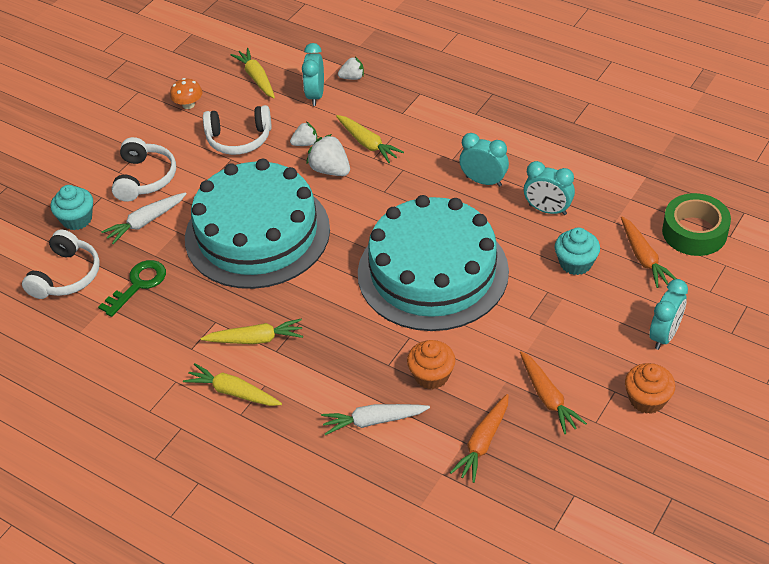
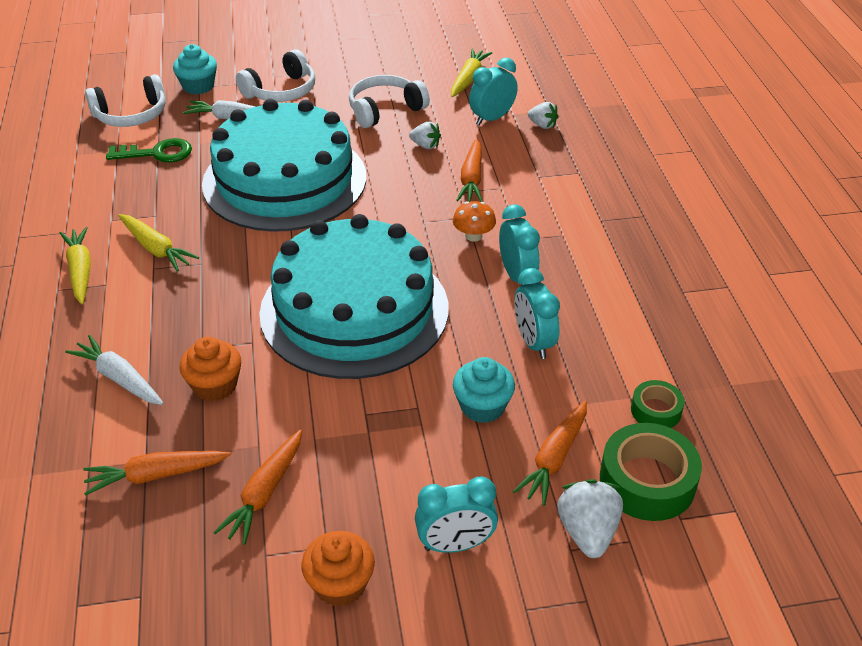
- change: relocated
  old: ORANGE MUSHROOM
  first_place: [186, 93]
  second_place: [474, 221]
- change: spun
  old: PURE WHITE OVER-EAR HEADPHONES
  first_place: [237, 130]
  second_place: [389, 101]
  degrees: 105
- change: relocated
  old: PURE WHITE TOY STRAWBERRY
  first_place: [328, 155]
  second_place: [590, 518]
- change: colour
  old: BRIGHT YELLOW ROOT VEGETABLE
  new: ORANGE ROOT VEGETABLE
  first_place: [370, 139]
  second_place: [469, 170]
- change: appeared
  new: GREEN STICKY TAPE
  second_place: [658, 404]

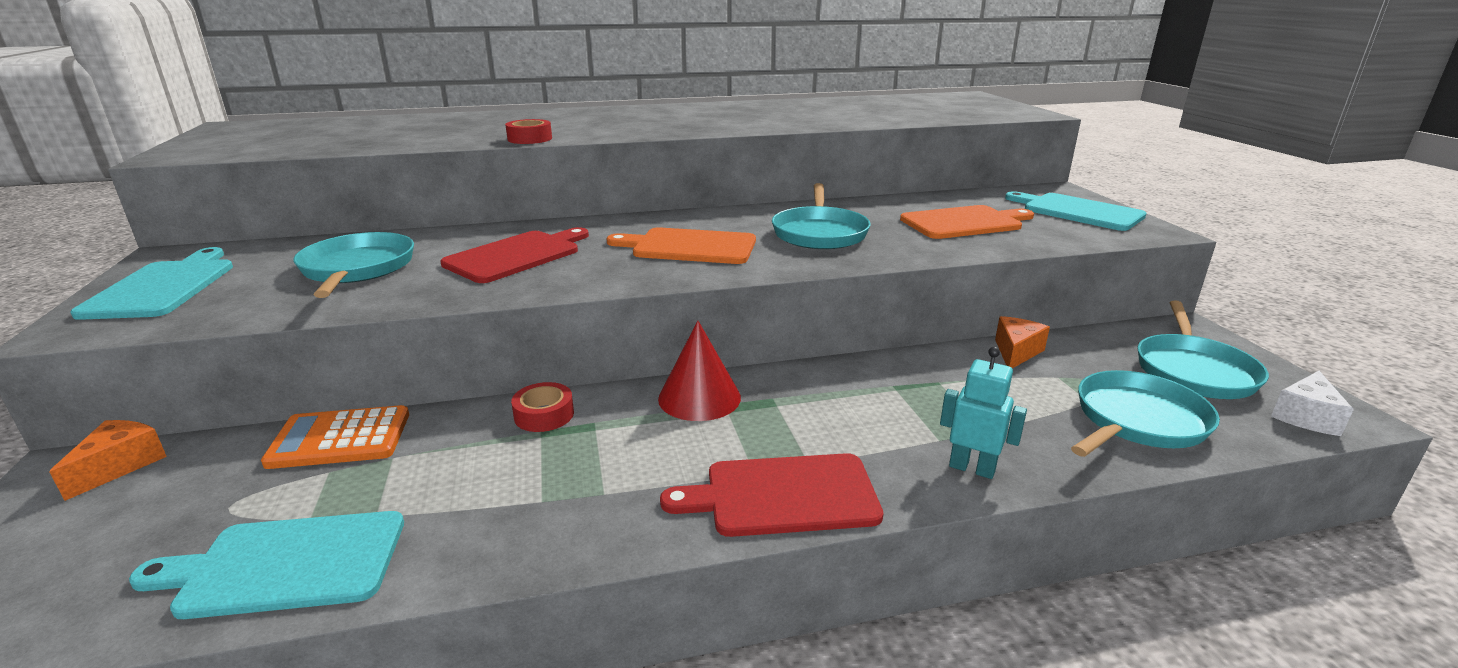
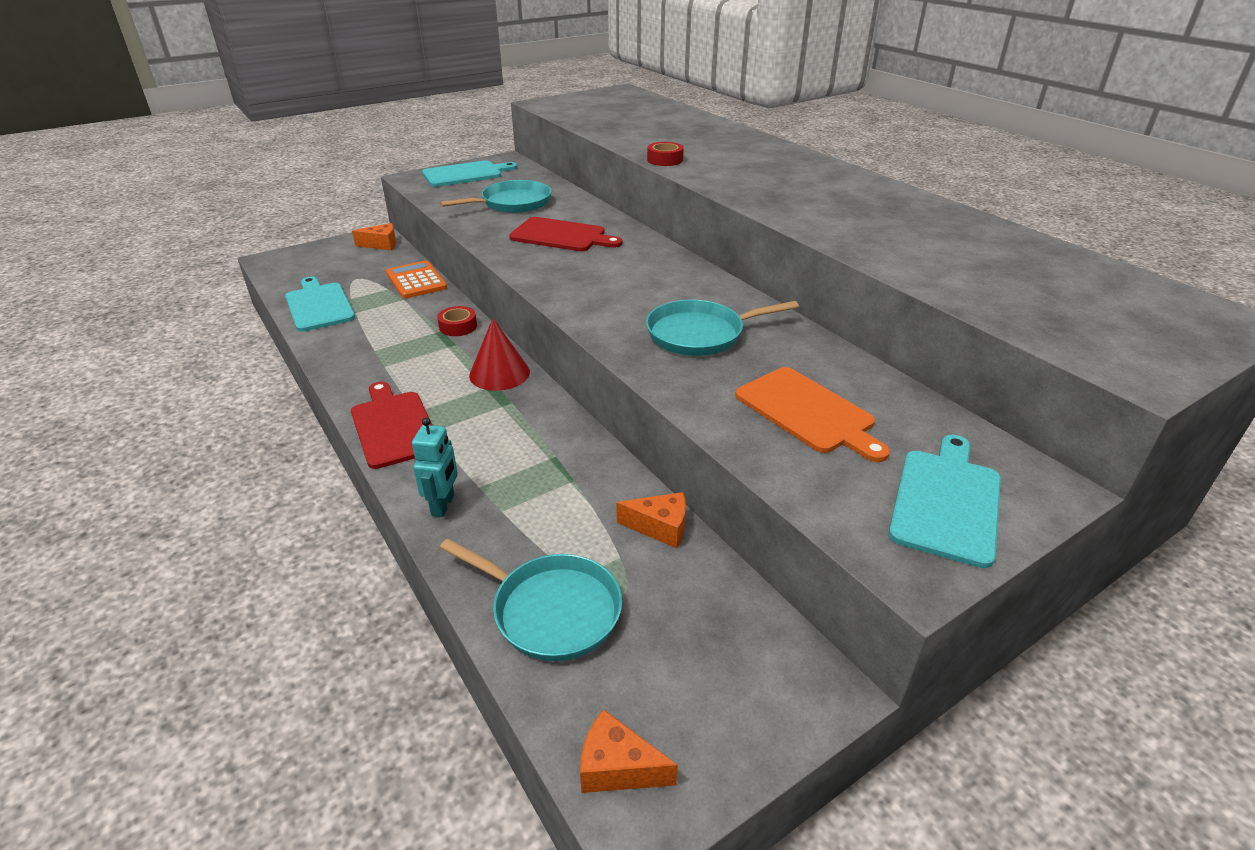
- change: missing
  old: ORANGE BREAD BOARD
  first_place: [681, 245]
- change: missing
  old: TEAL PAN
  first_place: [1203, 349]
- change: colour
  old: PURE WHITE PIECE OF CHEESE
  new: ORANGE PIECE OF CHEESE
  first_place: [1312, 403]
  second_place: [629, 751]

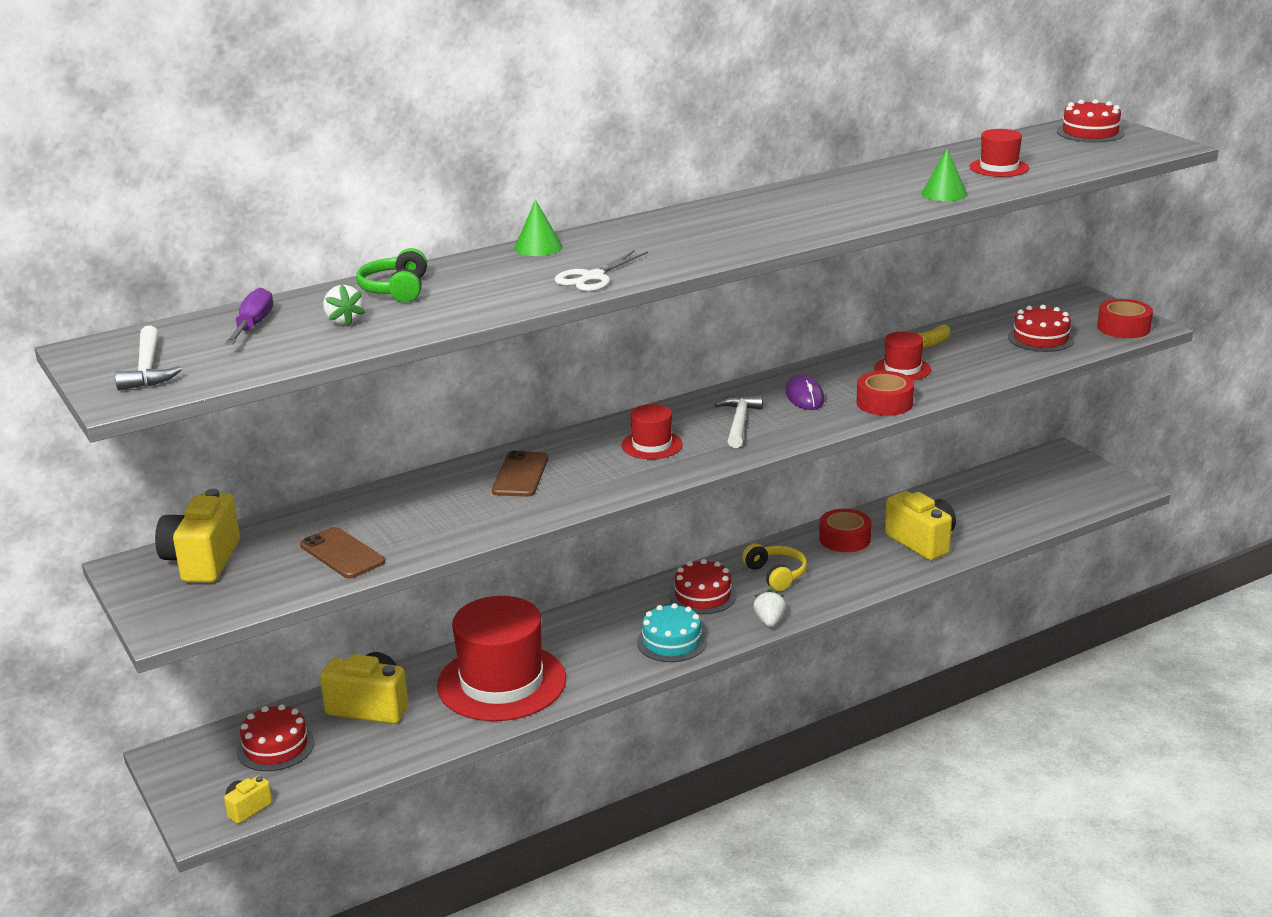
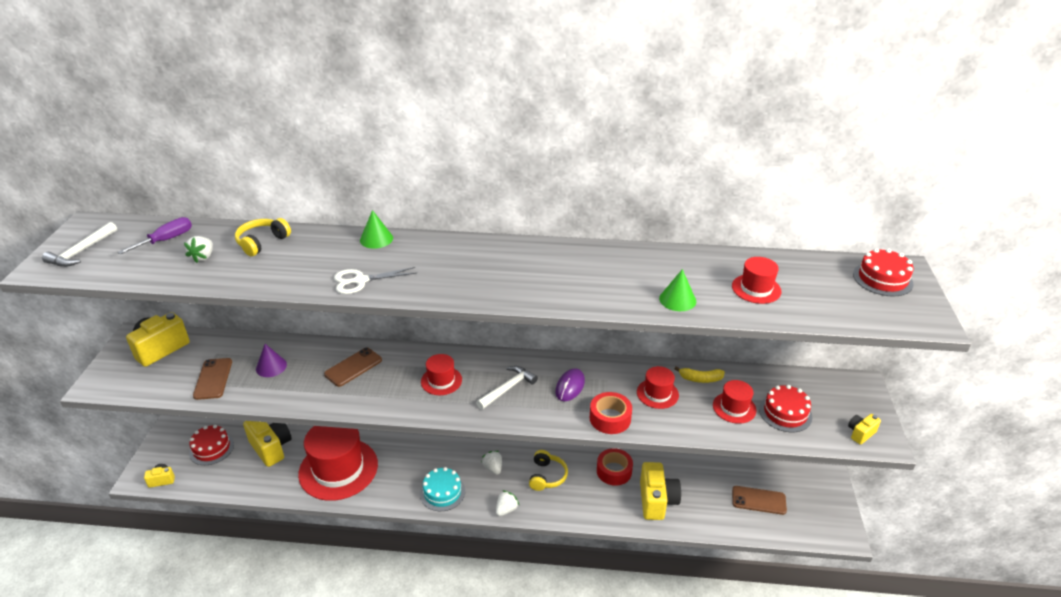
- change: colour
  old: GREEN OVER-EAR HEADPHONES
  new: BRIGHT YELLOW OVER-EAR HEADPHONES
  first_place: [391, 275]
  second_place: [263, 237]
- change: exchanged
  old: RED LAYER CAKE
  new: PURE WHITE TOY STRAWBERRY
  first_place: [703, 586]
  second_place: [491, 463]
- change: exchanged
  old: RED STICKY TAPE
  new: BRIGHT YELLOW CAMERA
  first_place: [1125, 318]
  second_place: [864, 429]
- change: appeared
  new: PURPLE CONE
  second_place: [271, 360]
- change: appeared
  new: RED TOP HAT
  second_place: [734, 402]
- change: appeared
  new: RUSSET PHONE
  second_place: [759, 500]

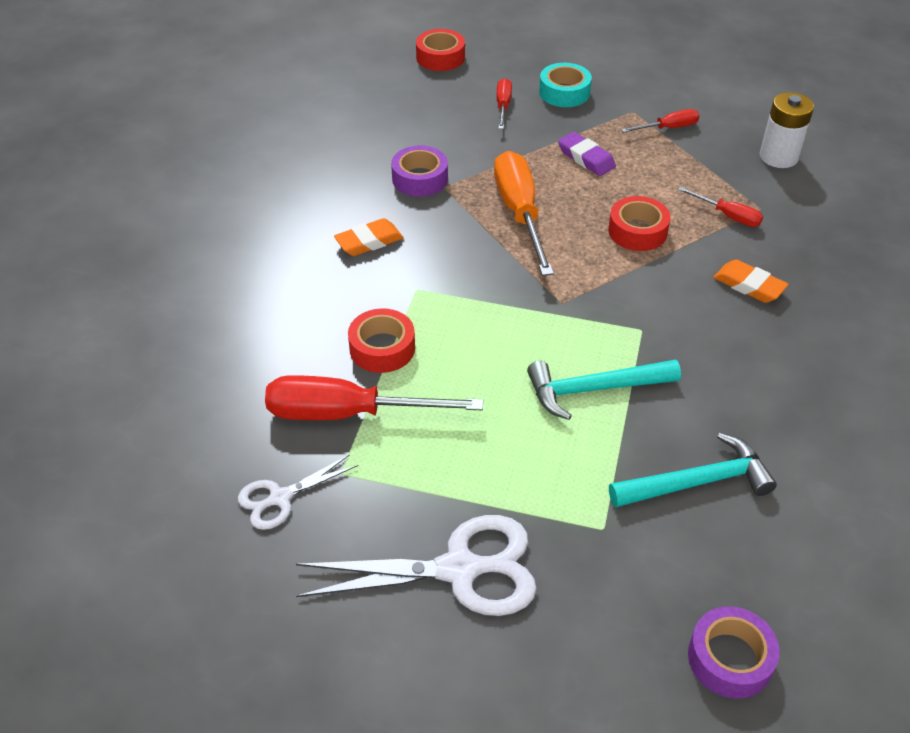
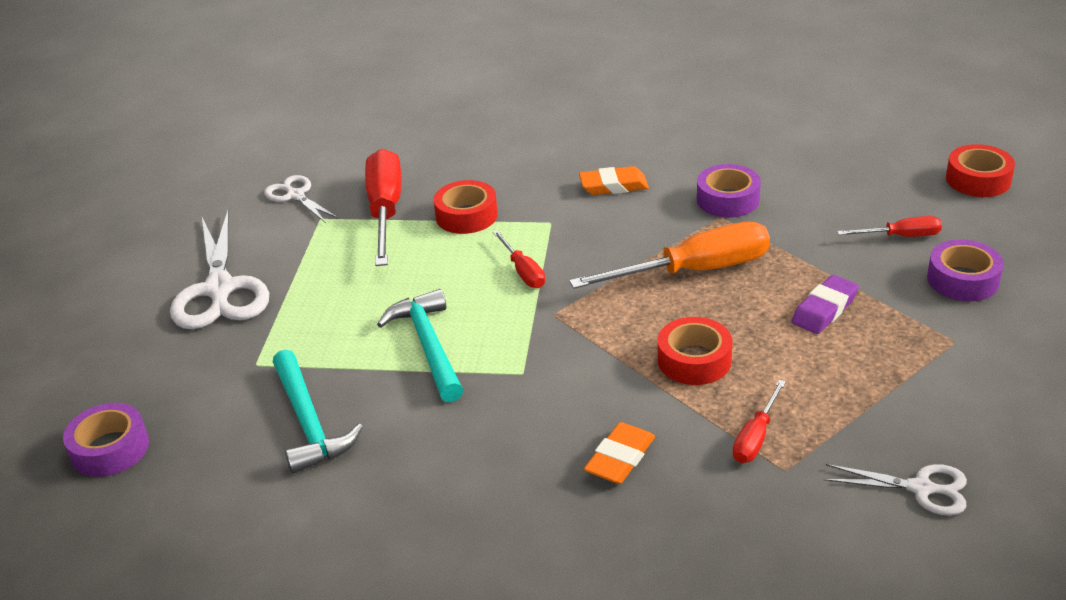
- change: spun
  old: ORANGE GUM ERASER
  first_place: [369, 237]
  second_place: [614, 180]
  degrees: -60
- change: colour
  old: TEAL STICKY TAPE
  new: PURPLE STICKY TAPE
  first_place: [565, 85]
  second_place: [965, 270]
- change: relocated
  old: RED HAND SCREWDRIVER
  first_place: [660, 121]
  second_place: [519, 259]
- change: exchanged
  old: PURE WHITE BATTERY
  new: PURE WHITE PAIR OF SCISSORS
  first_place: [787, 130]
  second_place: [895, 490]

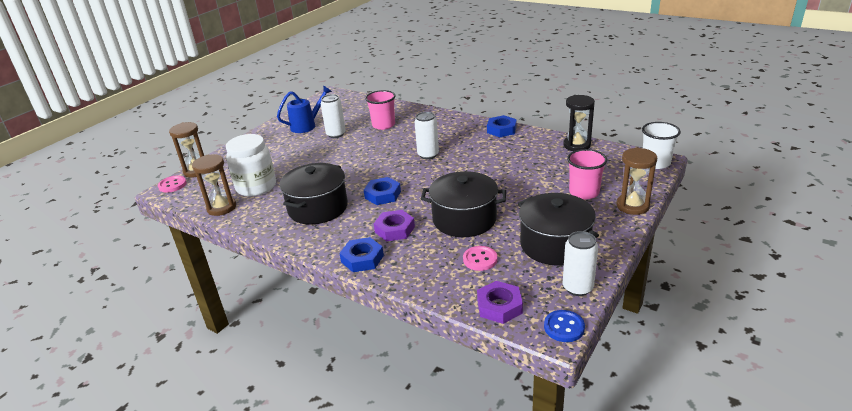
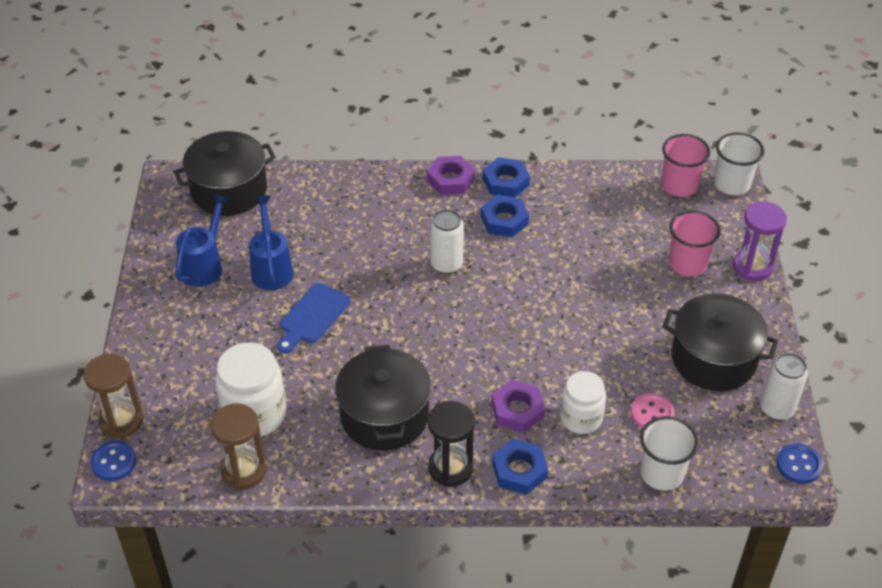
- change: colour
  old: PINK SEWING BUTTON
  new: COBALT SEWING BUTTON
  first_place: [172, 184]
  second_place: [113, 461]
- change: exchanged
  old: PURE WHITE CAN
  new: COBALT WATERING CAN
  first_place: [333, 116]
  second_place: [271, 243]
- change: relocated
  old: COBALT HEXAGON NUT
  first_place: [382, 191]
  second_place: [505, 216]
- change: relocated
  old: PINK BEAKER
  first_place: [380, 110]
  second_place: [686, 165]
- change: relocated
  old: BLACK POT
  first_place: [463, 204]
  second_place: [224, 173]
- change: relocated
  old: PURPLE HEXAGON NUT
  first_place: [500, 302]
  second_place: [451, 175]
- change: relocated
  old: BLACK SAND TIMER
  first_place: [579, 123]
  second_place: [451, 444]
- change: colour
  old: RUSSET SAND TIMER
  new: PURPLE SAND TIMER
  first_place: [636, 181]
  second_place: [760, 241]
- change: appeared
  new: COBALT BREAD BOARD
  second_place: [313, 318]
- change: appeared
  new: PURE WHITE PRESERVE JAR
  second_place: [583, 402]
- change: appeared
  new: PURE WHITE BEAKER
  second_place: [669, 453]

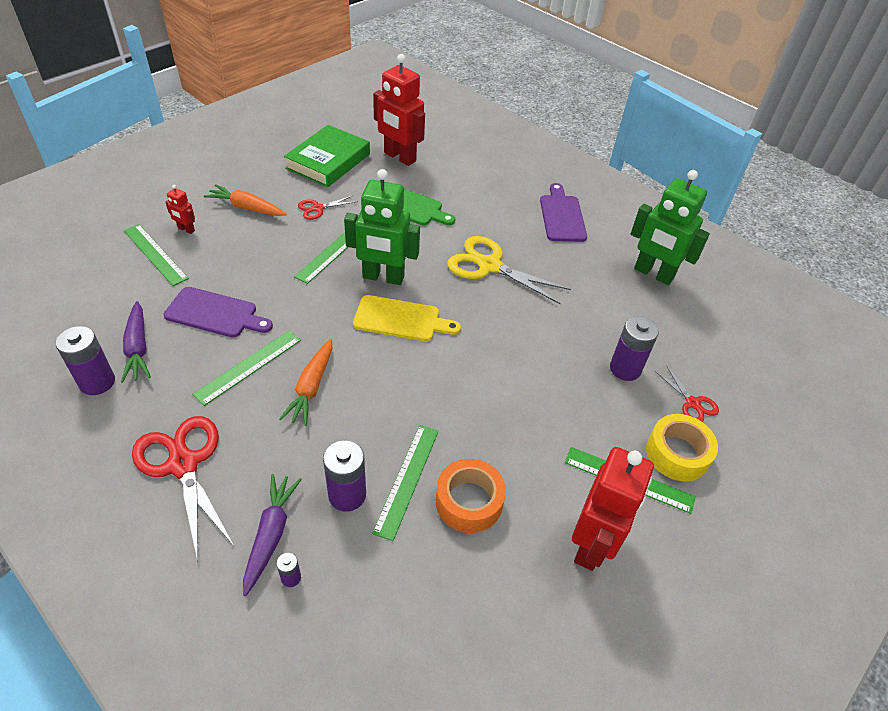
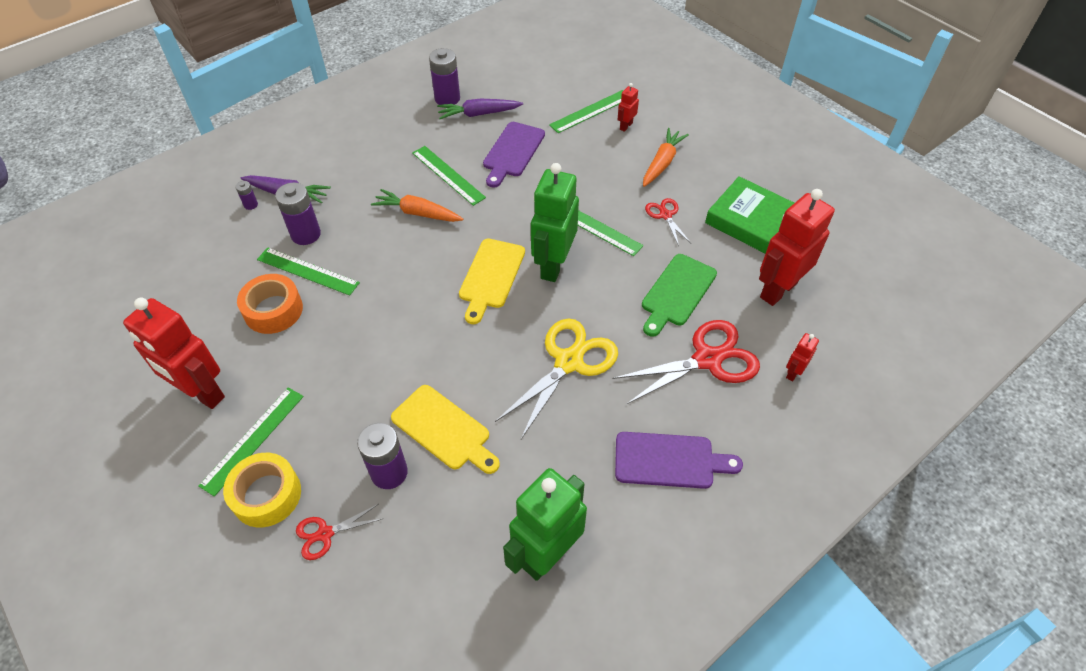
- change: relocated
  old: RED PAIR OF SCISSORS
  first_place: [183, 489]
  second_place: [686, 362]
- change: appeared
  new: BRIGHT YELLOW BREAD BOARD
  second_place: [445, 429]
- change: appeared
  new: RED ROBOT
  second_place: [802, 357]

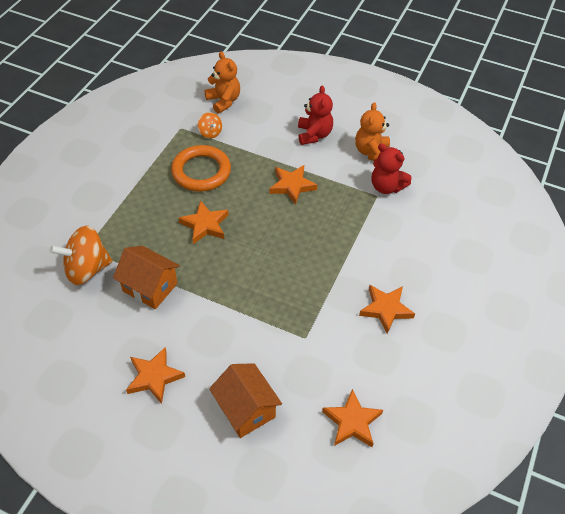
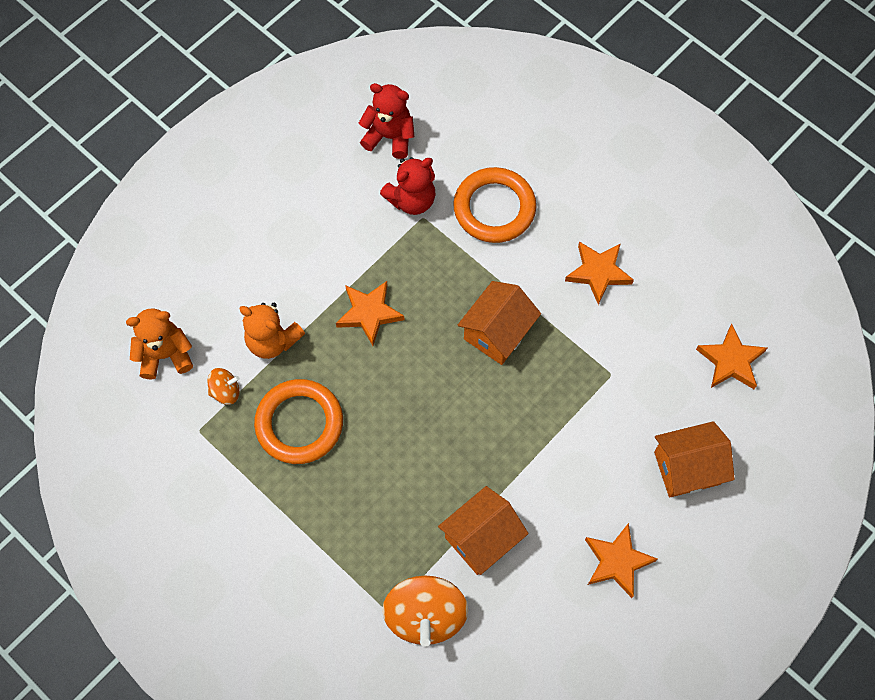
- change: missing
  old: ORANGE FIVE-POINTED STAR
  first_place: [203, 222]
- change: relocated
  old: RED TEDDY BEAR
  first_place: [315, 115]
  second_place: [387, 121]
- change: relocated
  old: ORANGE TEDDY BEAR
  first_place: [372, 131]
  second_place: [272, 331]
- change: appeared
  new: ORANGE HOOP
  second_place: [494, 205]
- change: appeared
  new: ORANGE TOY HOUSE
  second_place: [499, 323]

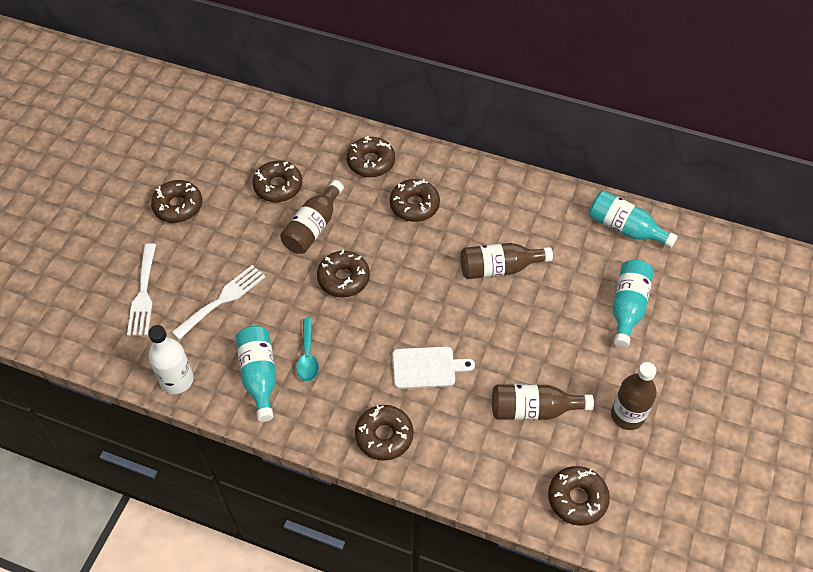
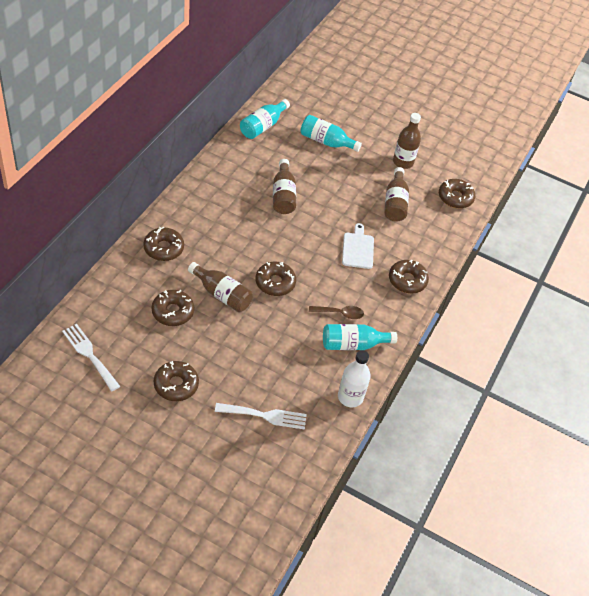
- change: relocated
  old: PURE WHITE FORK
  first_place: [218, 302]
  second_place: [91, 357]
- change: colour
  old: TEAL TABLESPOON
  new: RUSSET TABLESPOON
  first_place: [307, 350]
  second_place: [336, 312]
- change: missing
  old: RUSSET DOUGHNUT
  first_place: [415, 200]

